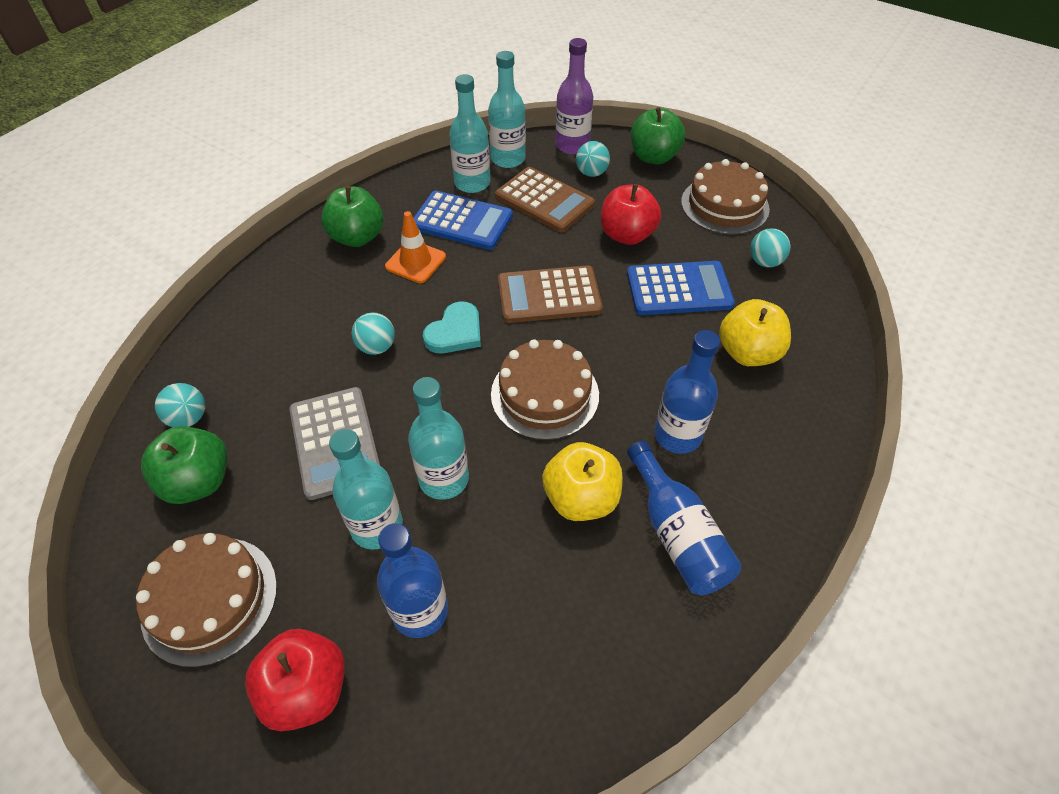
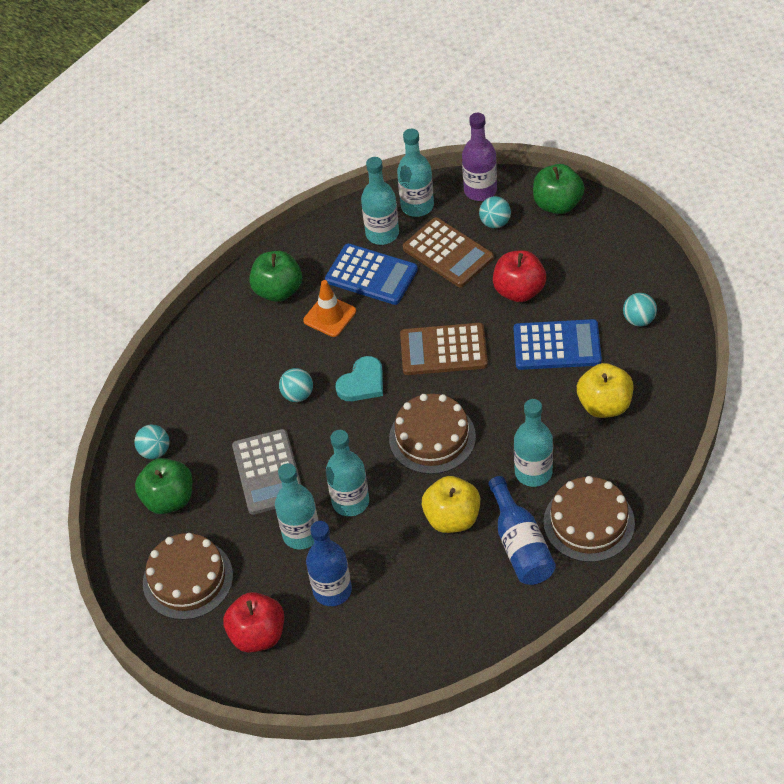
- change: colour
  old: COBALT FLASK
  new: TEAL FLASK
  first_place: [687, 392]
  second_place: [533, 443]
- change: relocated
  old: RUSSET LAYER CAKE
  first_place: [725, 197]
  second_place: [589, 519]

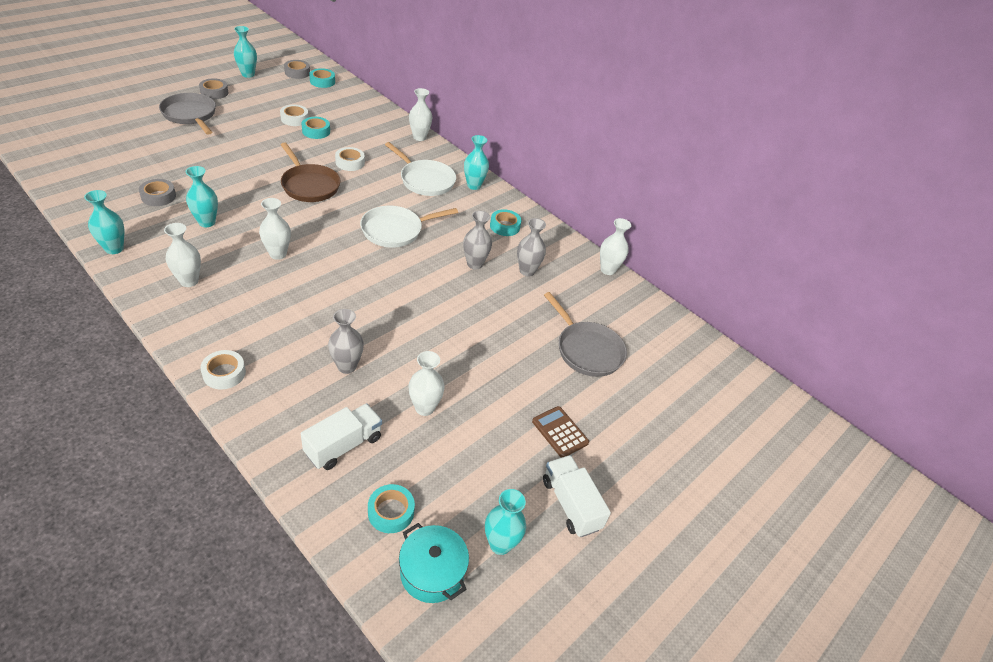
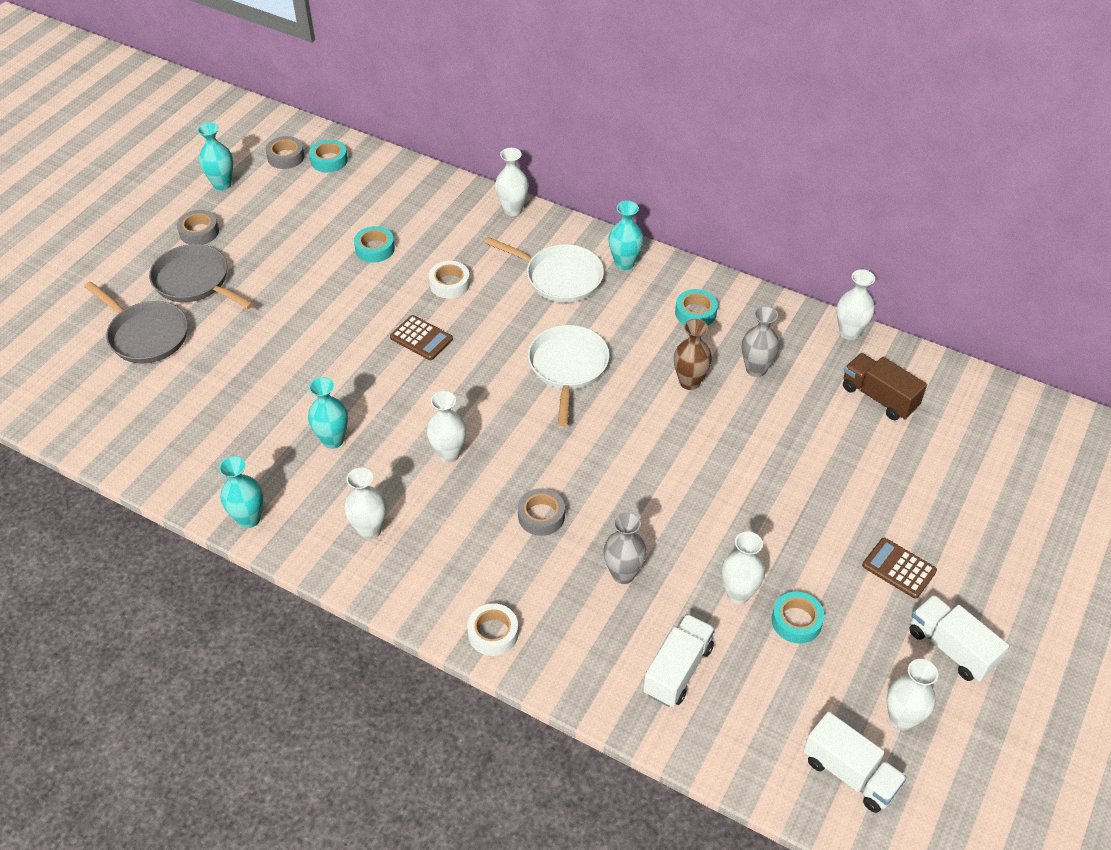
- change: relocated
  old: GRAY STICKY TAPE
  first_place: [157, 192]
  second_place: [541, 512]
- change: missing
  old: PURE WHITE STICKY TAPE
  first_place: [294, 115]
- change: exchanged
  old: RUSSET PAN
  new: RUSSET POCKET CALCULATOR
  first_place: [310, 172]
  second_place: [421, 337]
- change: spun
  old: PURE WHITE PAN
  first_place: [409, 227]
  second_place: [569, 375]
  degrees: 135
- change: relocated
  old: TEAL STICKY TAPE
  first_place: [391, 508]
  second_place: [798, 617]
- change: exchanged
  old: TEAL POT
  new: PURE WHITE TOY TRUCK
  first_place: [434, 563]
  second_place: [855, 762]
- change: colour
  old: GRAY TALL VASE
  new: RUSSET TALL VASE
  first_place: [477, 240]
  second_place: [693, 354]
- change: colour
  old: TEAL TALL VASE
  new: PURE WHITE TALL VASE
  first_place: [505, 522]
  second_place: [912, 695]
- change: relocated
  old: GRAY PAN
  first_place: [585, 334]
  second_place: [136, 323]
- change: appeared
  new: RUSSET TOY TRUCK
  second_place: [885, 386]

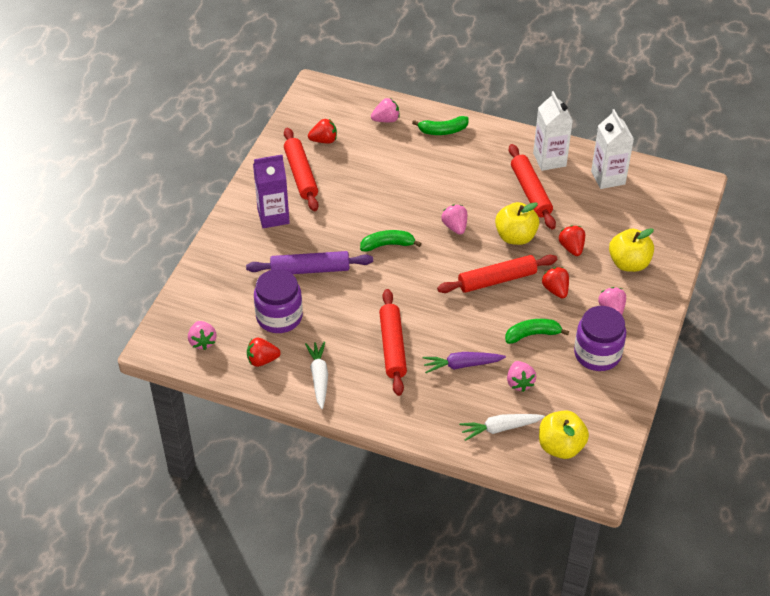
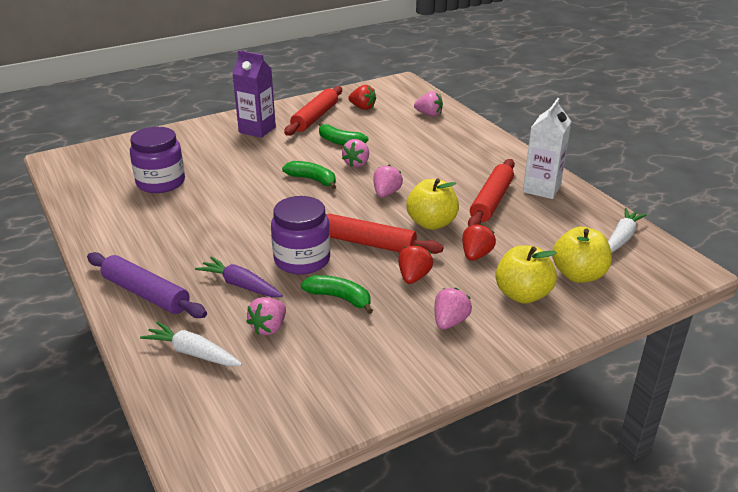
- change: relocated
  old: PINK TOY STRAWBERRY
  first_place: [202, 335]
  second_place: [355, 153]
- change: relocated
  old: PURPLE PASTRY ROLLER
  first_place: [309, 262]
  second_place: [147, 285]
- change: missing
  old: RED TOY STRAWBERRY
  first_place: [264, 352]
- change: relocated
  old: PURE WHITE ROOT VEGETABLE
  first_place: [316, 375]
  second_place: [627, 230]
- change: missing
  old: RED PASTRY ROLLER
  first_place: [393, 342]
- change: relocated
  old: GREEN BANANA FRUIT
  first_place: [440, 125]
  second_place: [344, 134]
- change: relocated
  old: BRIGHT YELLOW APPLE
  first_place: [564, 434]
  second_place: [582, 255]
- change: relocated
  old: PURPLE PRESERVE JAR
  first_place: [600, 338]
  second_place: [300, 235]
- change: missing
  old: PURE WHITE MILK CARTON
  first_place: [612, 149]

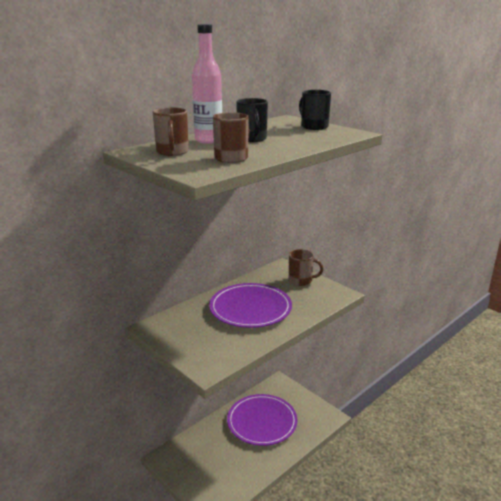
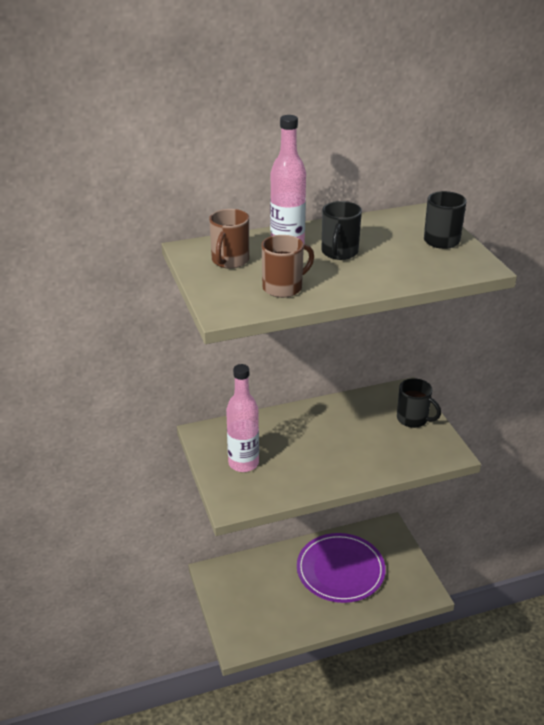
- change: missing
  old: PURPLE FLAT DISH
  first_place: [250, 305]
- change: colour
  old: RUSSET COFFEE MUG
  new: BLACK COFFEE MUG
  first_place: [306, 267]
  second_place: [419, 403]
- change: appeared
  new: PINK FLASK
  second_place: [242, 418]

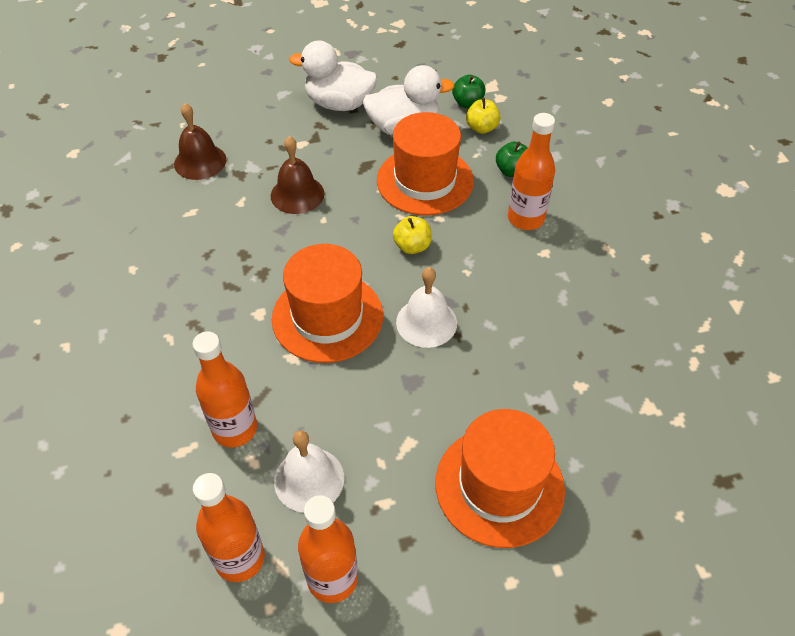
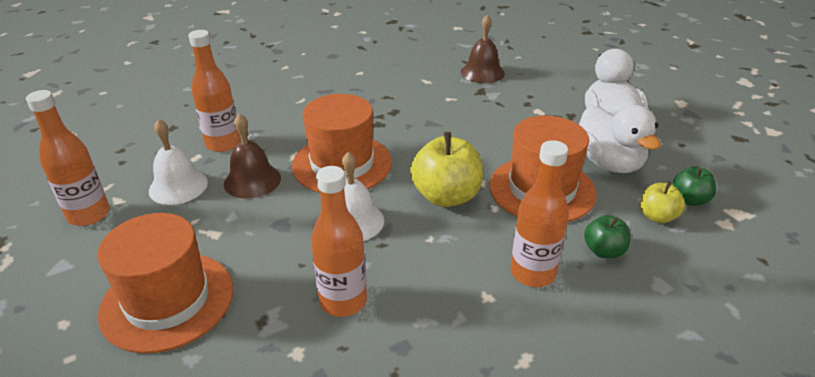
- change: relocated
  old: ORANGE FLASK
  first_place: [229, 527]
  second_place: [339, 241]
- change: relocated
  old: RUSSET SCHOOL BELL
  first_place: [297, 175]
  second_place: [252, 156]
- change: size
  old: BRIGHT YELLOW APPLE
  first_place: [412, 235]
  second_place: [446, 169]
  factor: 1.79

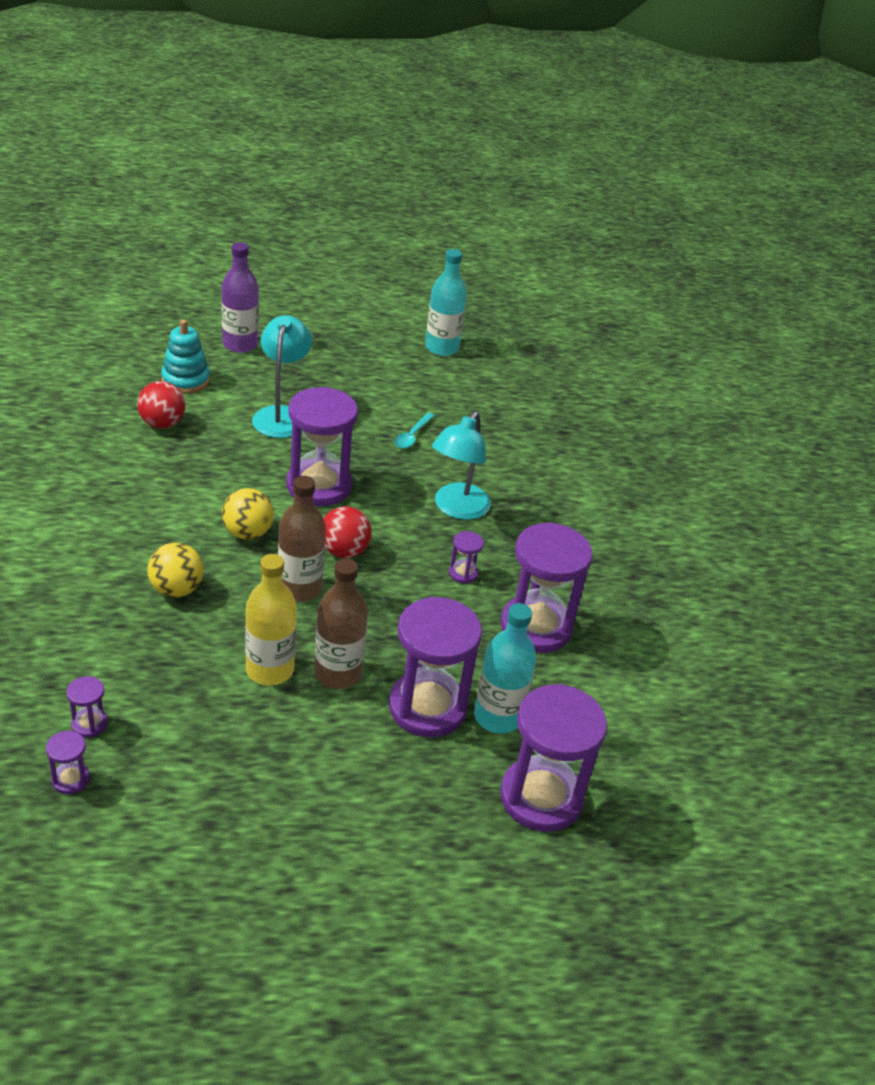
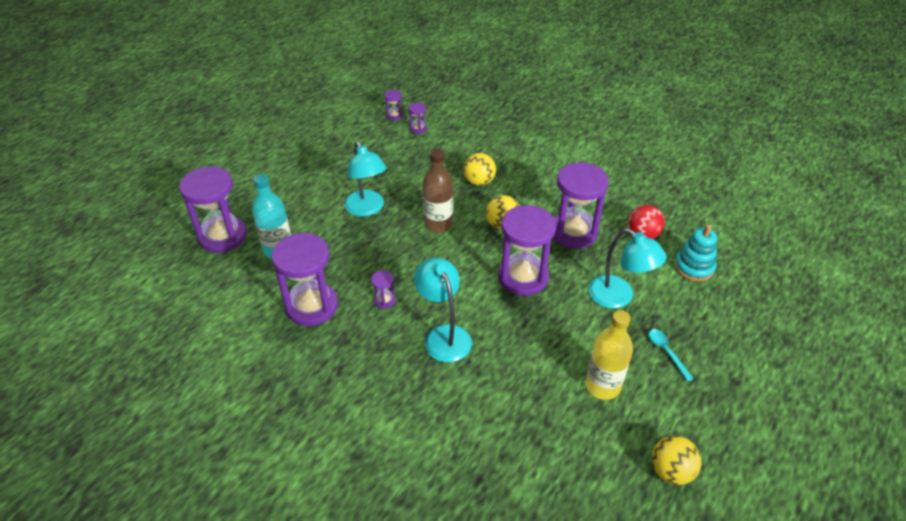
- change: missing
  old: PURPLE FLASK
  first_place: [240, 297]
- change: relocated
  old: BRIGHT YELLOW FLASK
  first_place: [271, 619]
  second_place: [609, 355]
- change: exchanged
  old: RUSSET FLASK
  new: TEAL READING LAMP
  first_place: [341, 623]
  second_place: [365, 179]
- change: missing
  old: RED SPHERE
  first_place: [347, 532]
- change: relocated
  old: PURPLE SAND TIMER
  first_place: [435, 667]
  second_place: [581, 205]
- change: relocated
  old: TEAL TABLESPOON
  first_place: [414, 431]
  second_place: [671, 355]
- change: exchanged
  old: TEAL FLASK
  new: BRIGHT YELLOW SPHERE
  first_place: [446, 302]
  second_place: [676, 460]

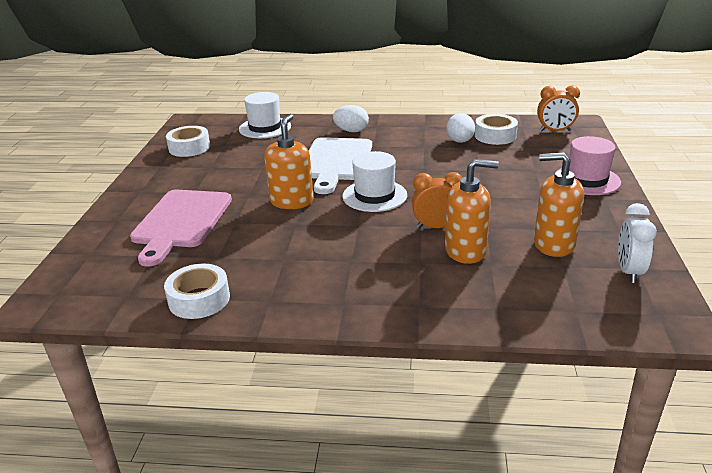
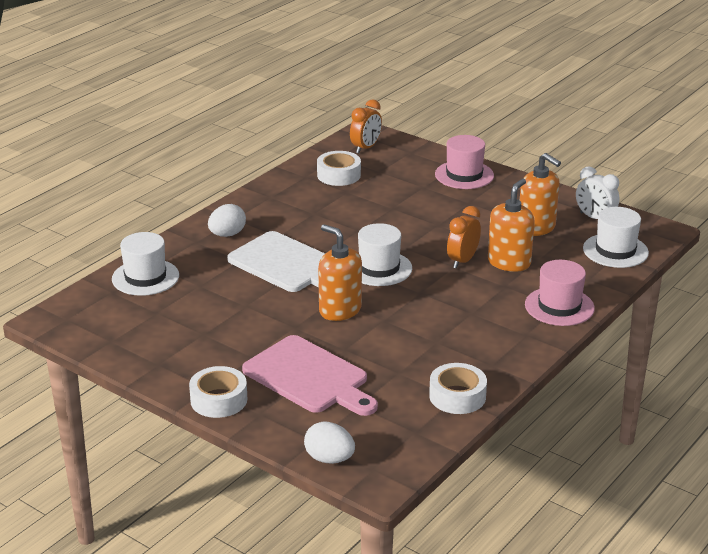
- change: relocated
  old: PURE WHITE STICKY TAPE
  first_place: [188, 141]
  second_place: [218, 392]
- change: relocated
  old: PURE WHITE EGG
  first_place: [460, 128]
  second_place: [329, 443]
- change: spun
  old: ORANGE PUMP BOTTLE
  first_place: [559, 205]
  second_place: [540, 194]
  degrees: -90
- change: appeared
  new: PINK TOP HAT
  second_place: [560, 293]
- change: appeared
  new: PURE WHITE TOP HAT
  second_place: [616, 237]

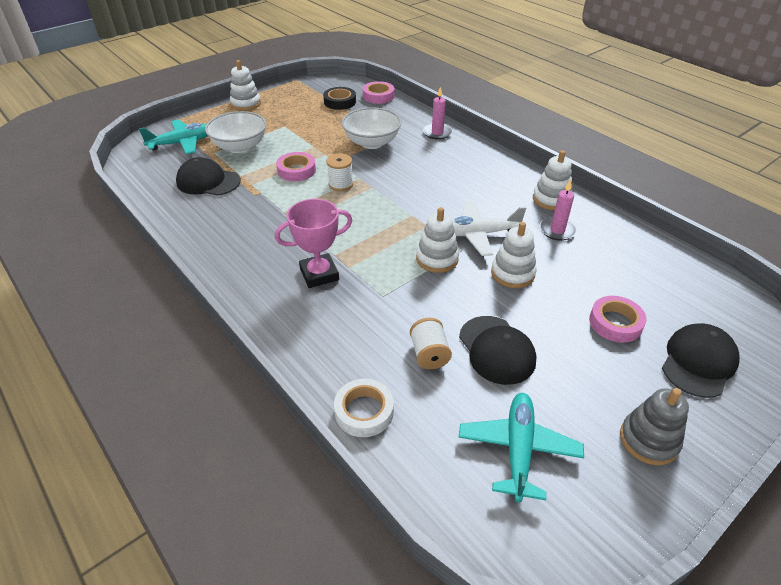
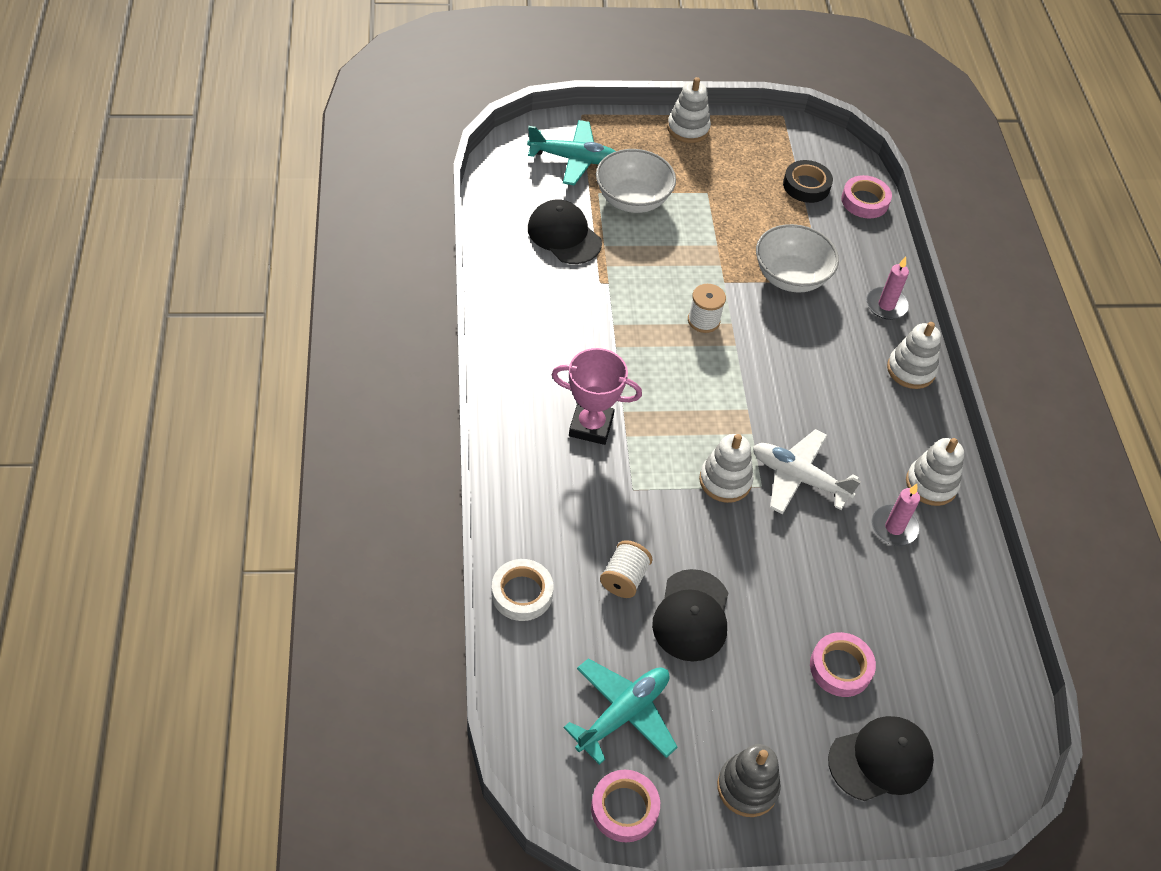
- change: relocated
  old: PINK STICKY TAPE
  first_place: [296, 166]
  second_place: [625, 806]
- change: relocated
  old: PURE WHITE STACKING RINGS
  first_place: [514, 255]
  second_place: [914, 355]

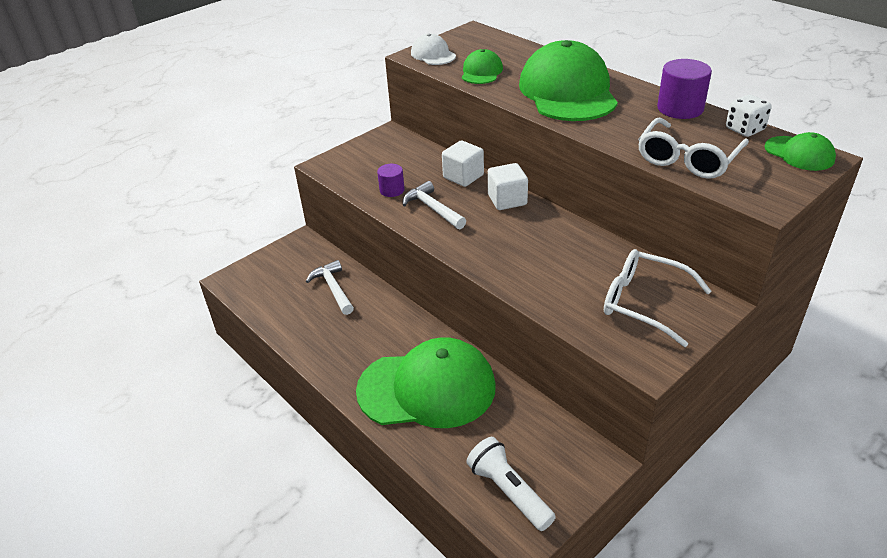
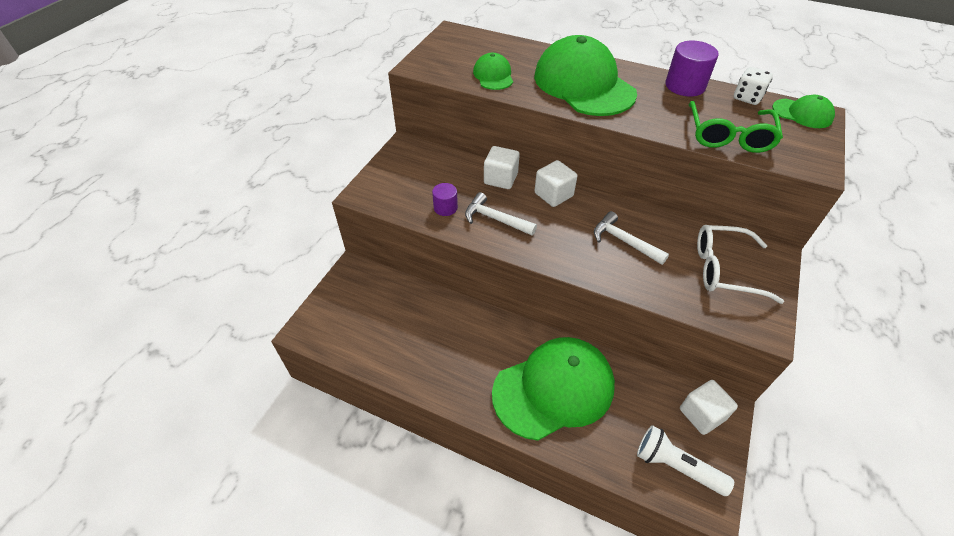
- change: relocated
  old: PURE WHITE CLAW HAMMER
  first_place: [330, 287]
  second_place: [631, 238]
- change: missing
  old: PURE WHITE BASEBALL CAP
  first_place: [433, 49]
- change: colour
  old: PURE WHITE EYEGLASSES
  new: GREEN EYEGLASSES
  first_place: [693, 148]
  second_place: [736, 127]
- change: appeared
  new: PURE WHITE CUBE
  second_place: [709, 407]

